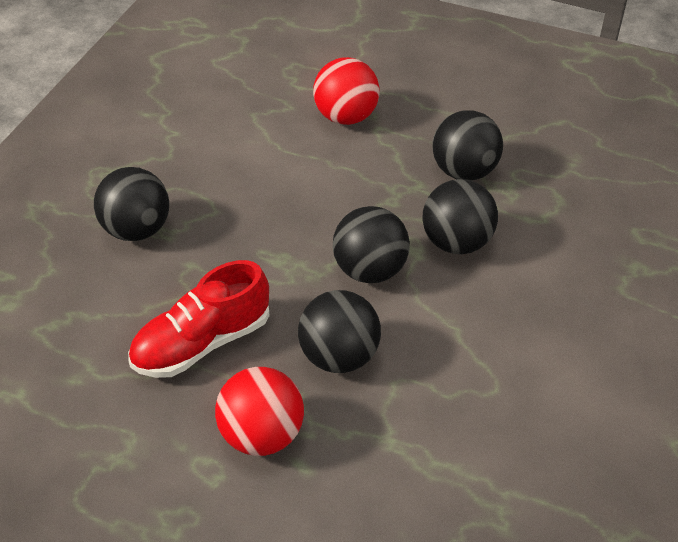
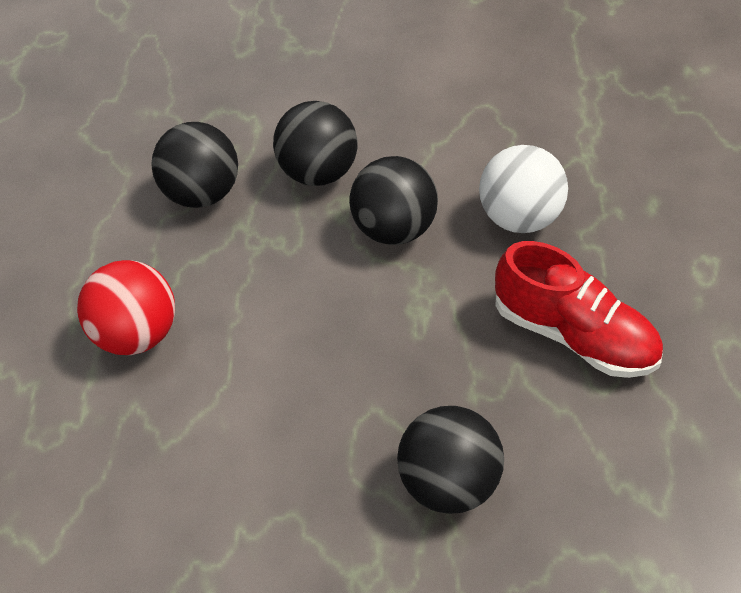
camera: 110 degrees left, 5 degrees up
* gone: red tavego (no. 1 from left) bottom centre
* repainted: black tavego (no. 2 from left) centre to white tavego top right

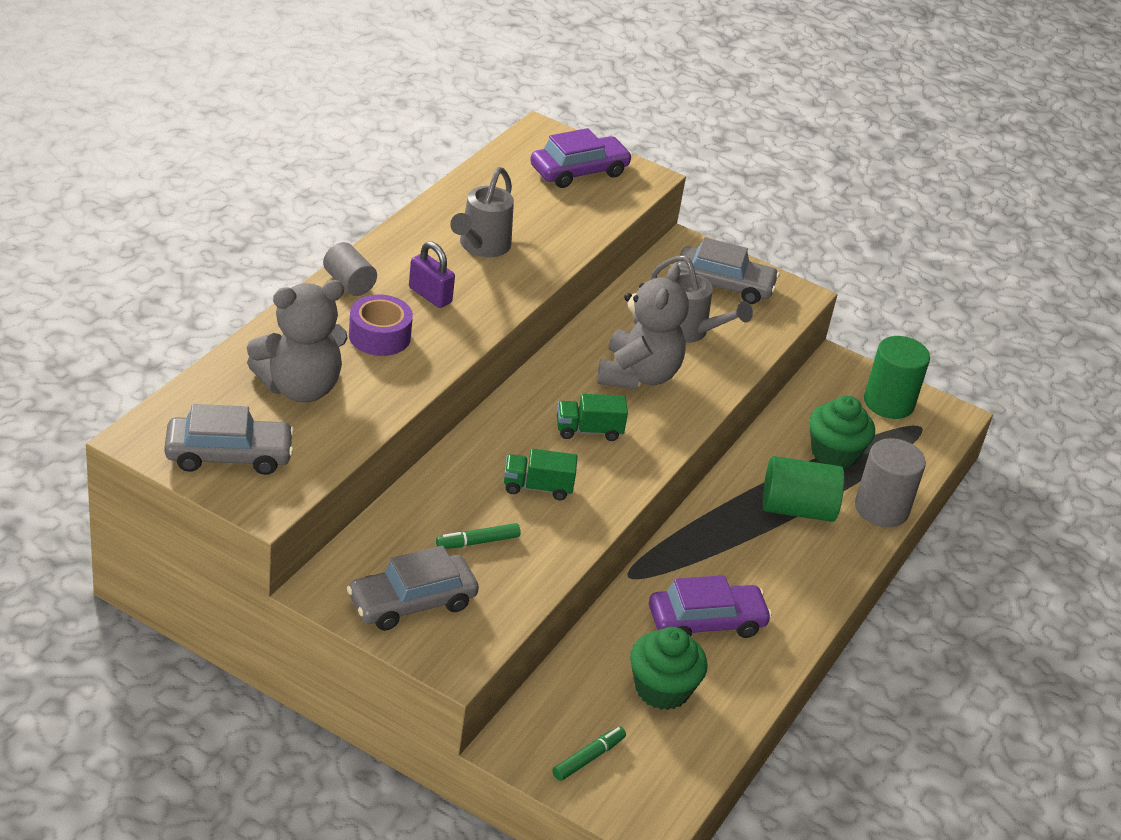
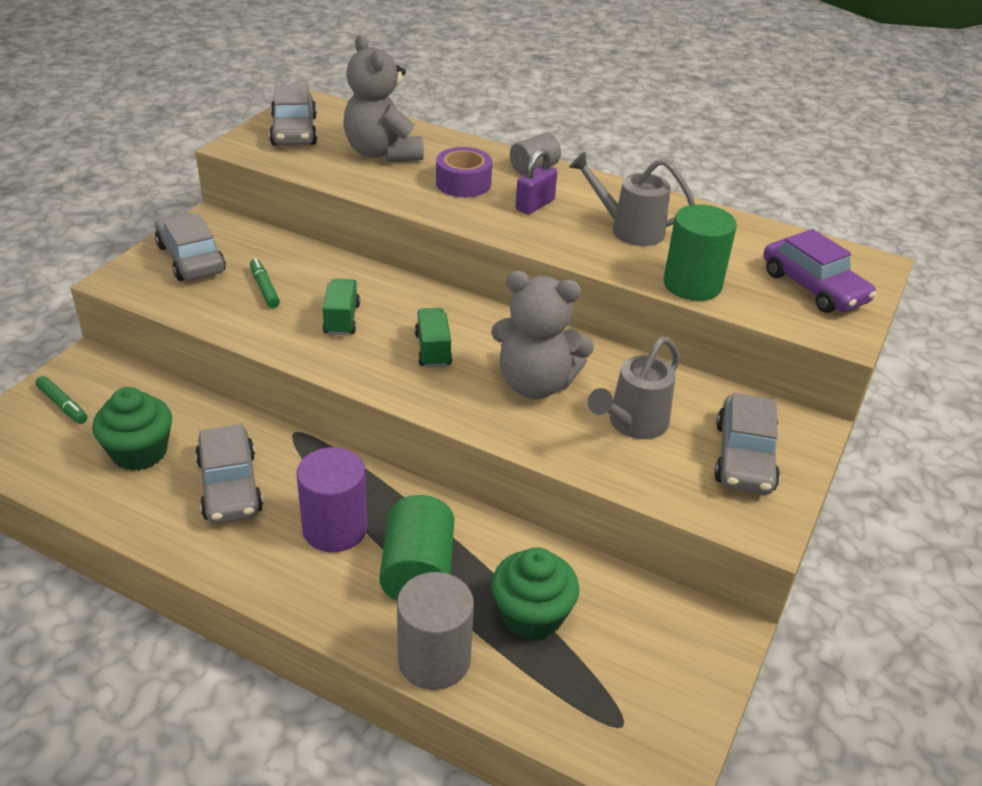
camera: 90 degrees right, 0 degrees up
* new: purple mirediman centre
* shifted: green mirediman (no. 2 from left) middle right to top right
* repainted: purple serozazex (no. 2 from left) bottom centre to grey serozazex (no. 2 from left) middle left

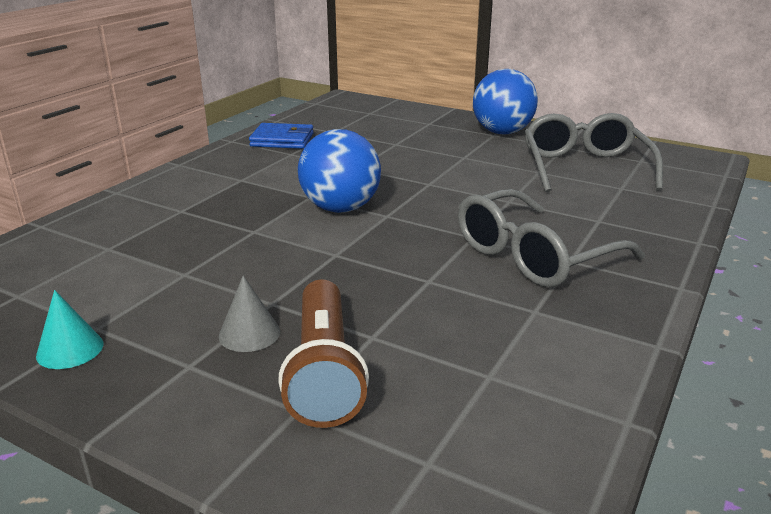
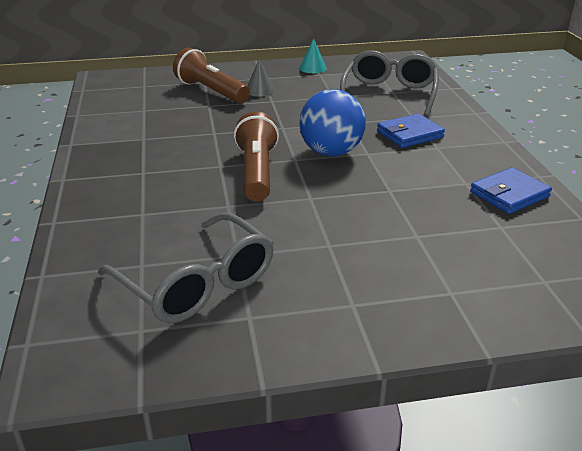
camera: 140 degrees right, 5 degrees up
* gone: blue tavego (no. 2 from left) top centre
* new: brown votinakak (no. 2 from left) centre
* new: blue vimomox (no. 1 from left) top right
* shifted: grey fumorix (no. 1 from left in the first image) middle right to grey fumorix (no. 2 from left) top right

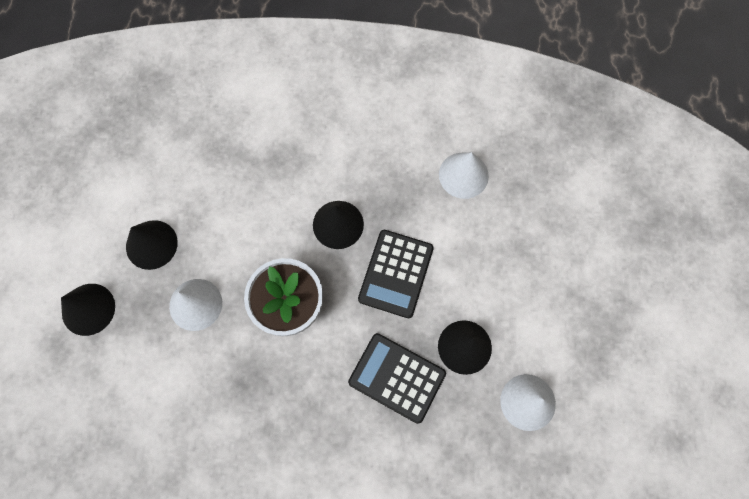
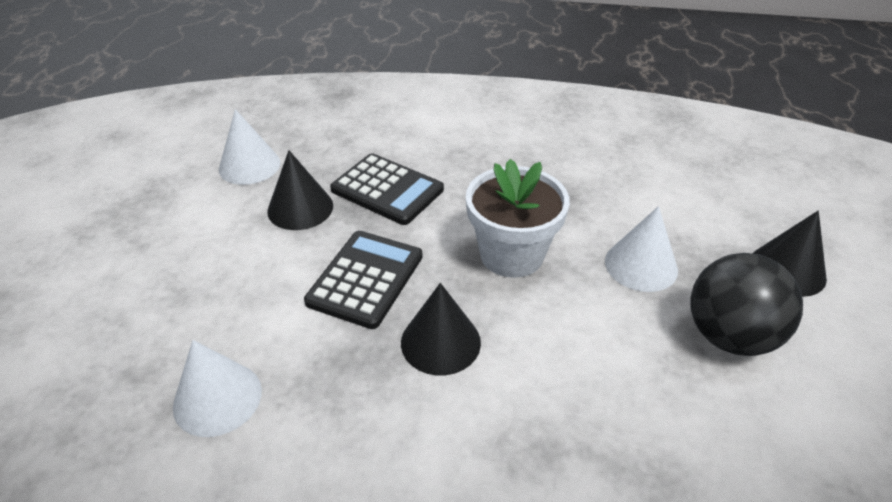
camera: 175 degrees left, 30 degrees down
* swapped: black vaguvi (no. 2 from left) middle left to black tavego middle right

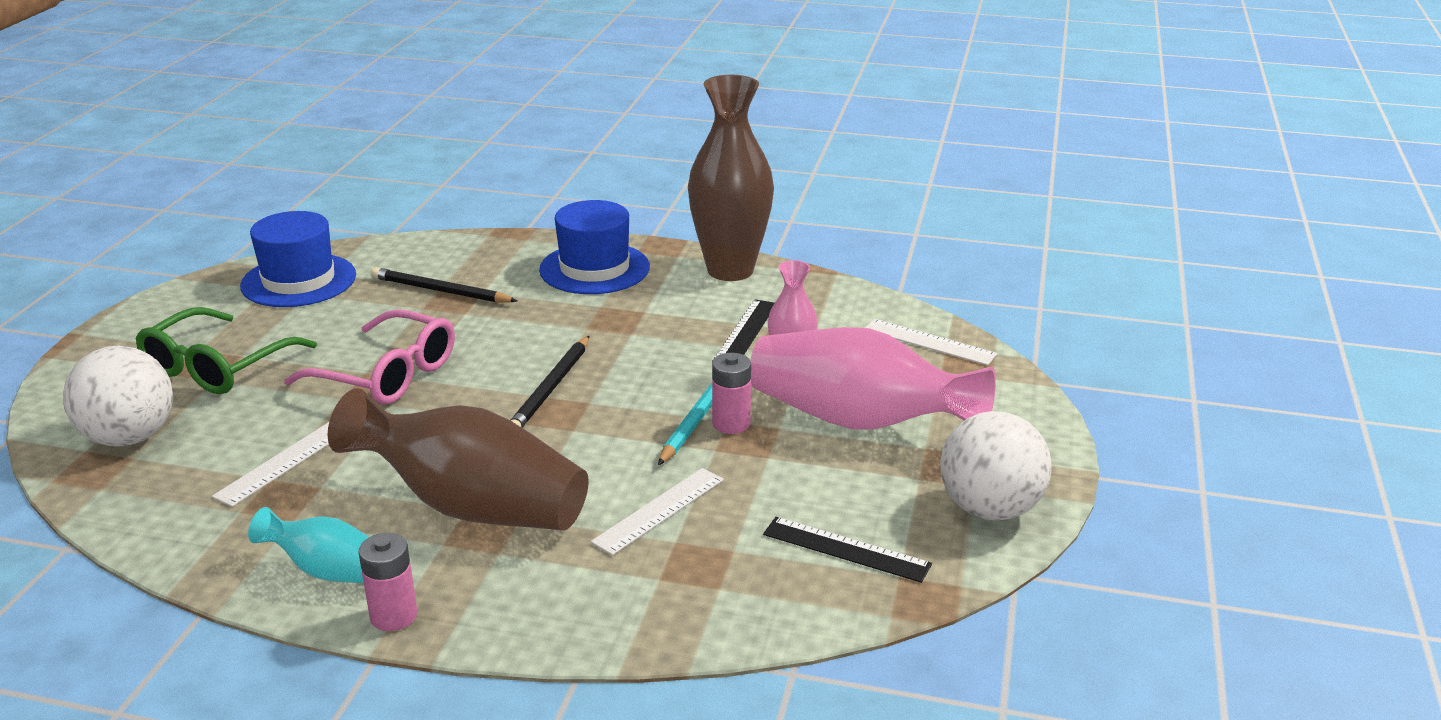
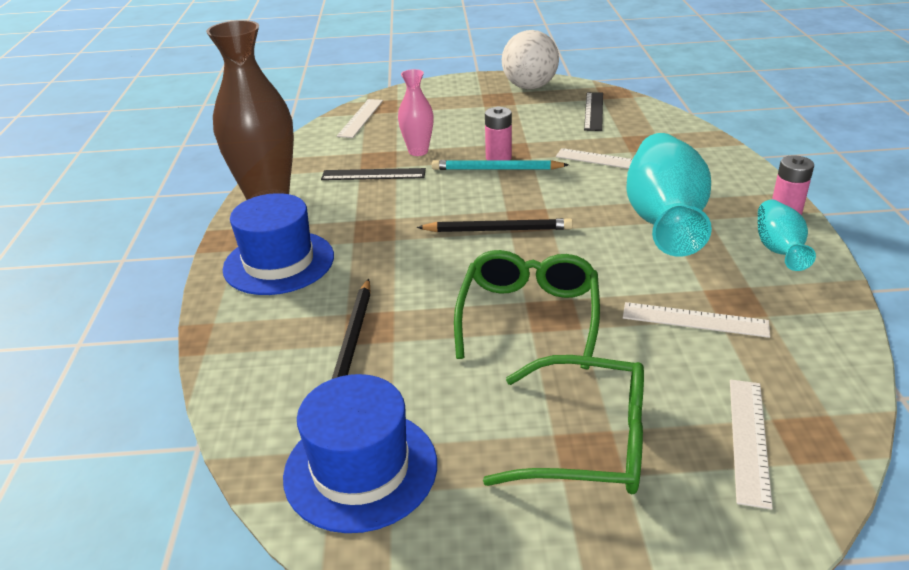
camera: 105 degrees left, 5 degrees up
* gone: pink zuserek (no. 2 from left) centre
* swapped: white tavego (no. 1 from left) middle left to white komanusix (no. 4 from left) bottom right
* repainted: pink fumorix middle left to green fumorix (no. 1 from left) centre
* repainted: brown zuserek (no. 1 from left) middle left to turquoise zuserek (no. 1 from left) middle right

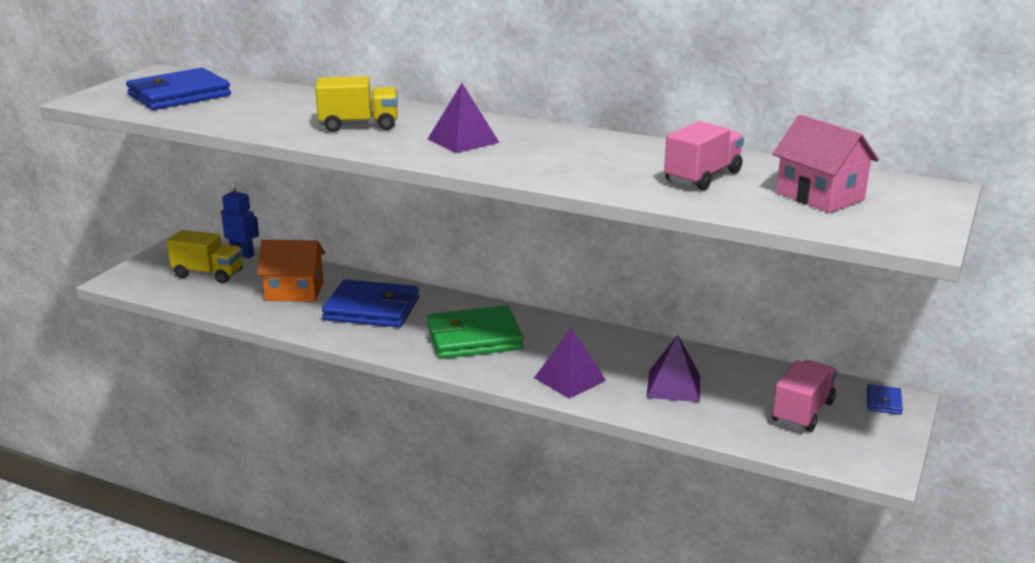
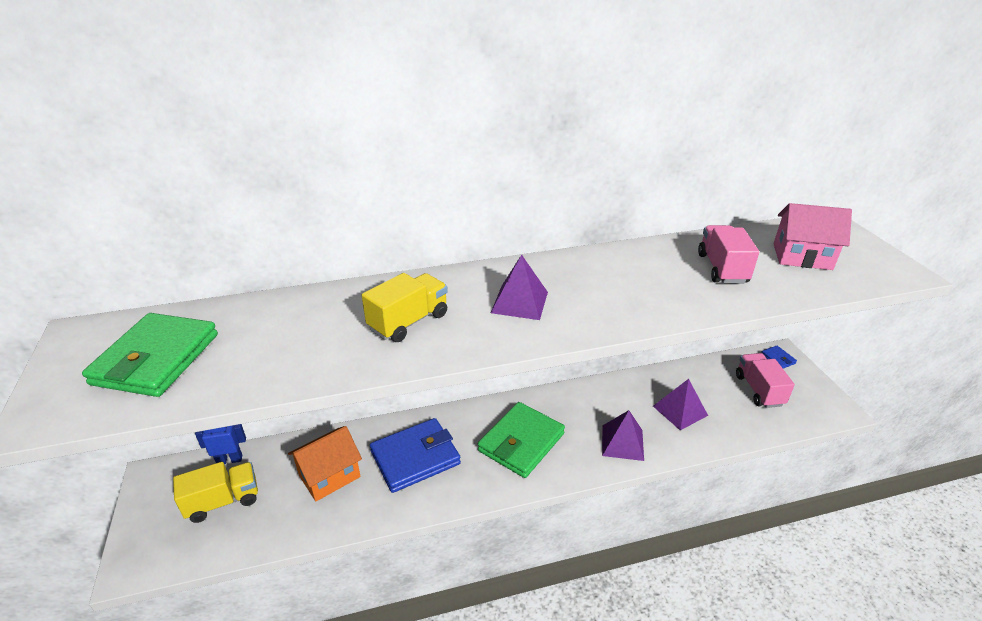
camera: 40 degrees left, 10 degrees up
* repainted: blue vimomox (no. 1 from left) top left to green vimomox (no. 1 from left) middle left

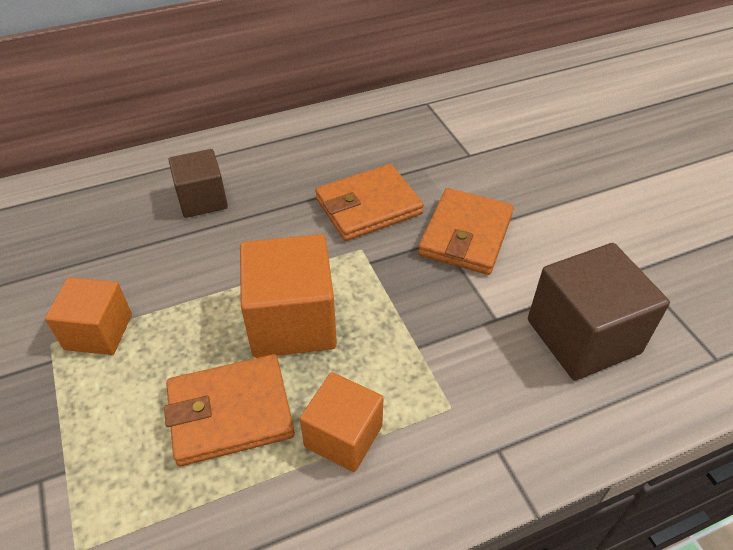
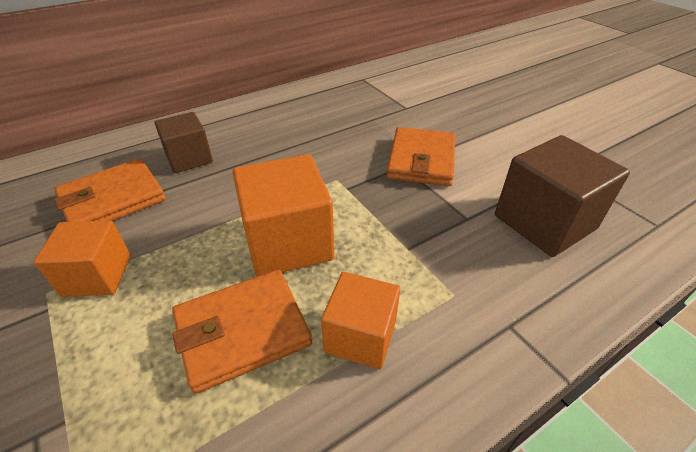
camera: 10 degrees left, 5 degrees down
* shifted: orange vimomox (no. 2 from left in the first image) centre to orange vimomox (no. 1 from left) middle left

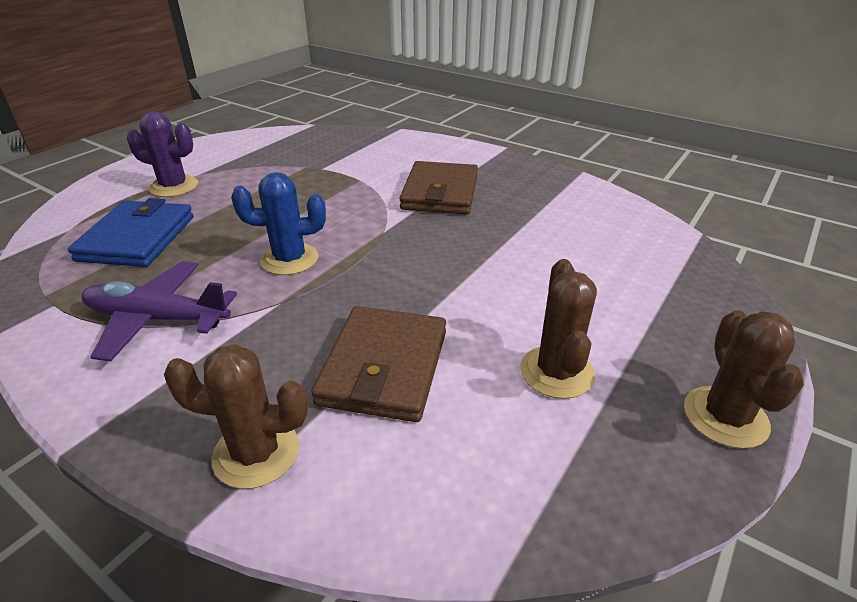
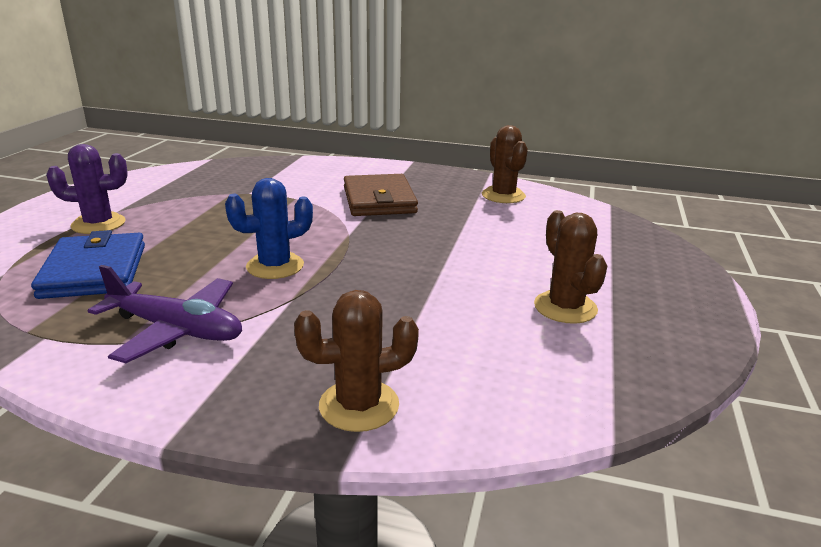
camera: 20 degrees left, 10 degrees down
* gone: brown vimomox (no. 1 from left) centre
* shifted: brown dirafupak (no. 3 from left in the first image) middle right to brown dirafupak (no. 2 from left) top centre
* rotated: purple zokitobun middle left = middle left 150 degrees counterclockwise

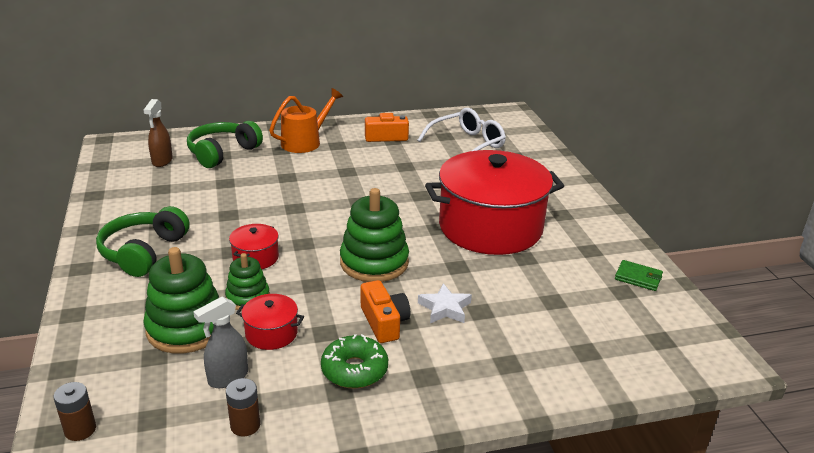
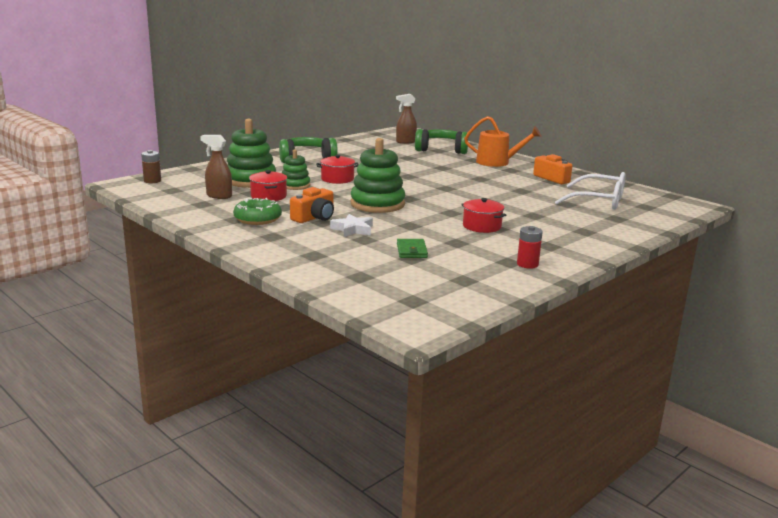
camera: 60 degrees right, 10 degrees down
* gone: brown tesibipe (no. 2 from left) bottom left
* new: red tesibipe middle right
* shifted: green vimomox middle right to centre
* repainted: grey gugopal bottom left to brown gugopal (no. 1 from left) top left
* scaled: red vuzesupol (no. 3 from left) centre = centre x0.40

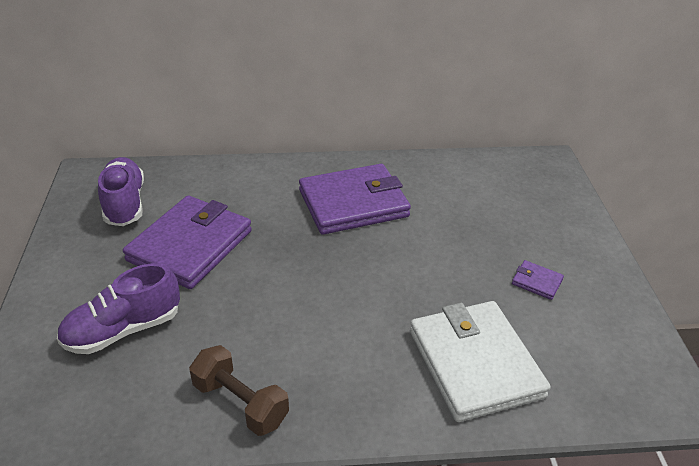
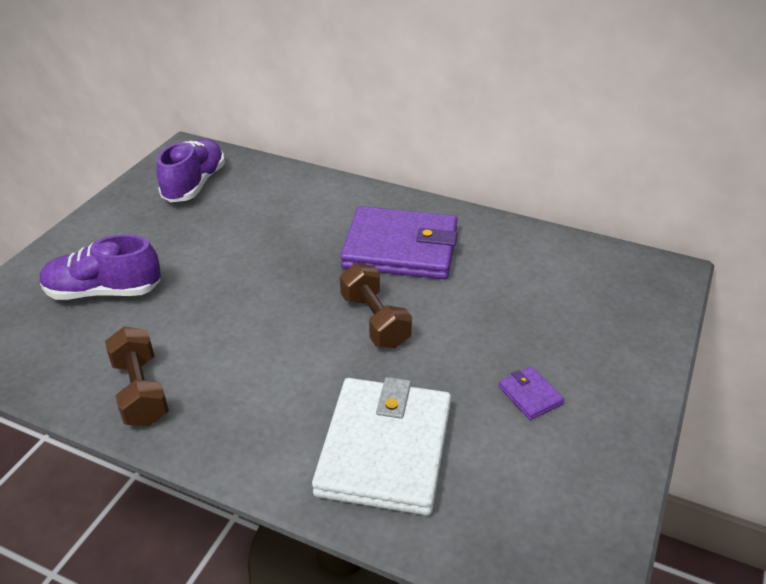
camera: 30 degrees right, 0 degrees up
* gone: purple vimomox (no. 1 from left) middle left
* new: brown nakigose (no. 2 from left) centre

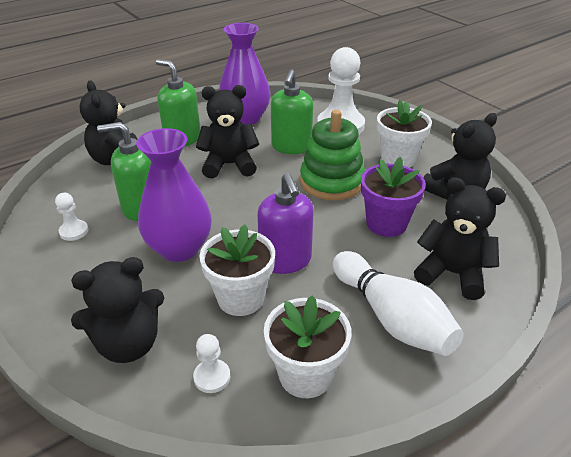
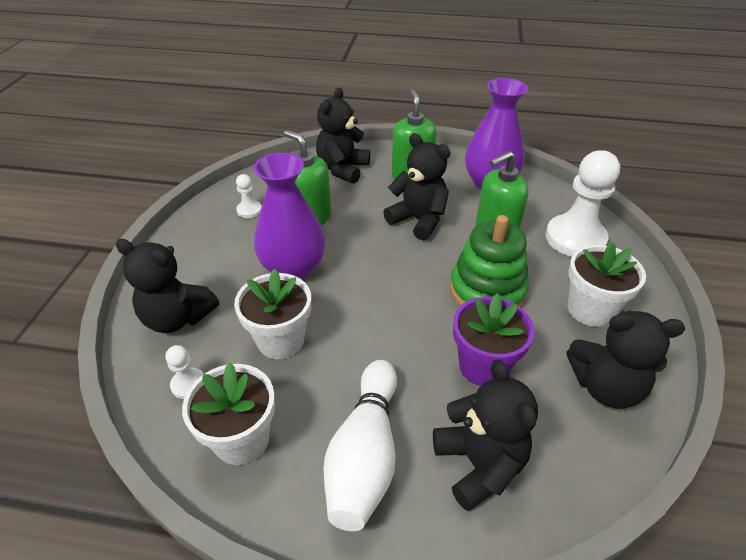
camera: 45 degrees right, 5 degrees up
* gone: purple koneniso centre

